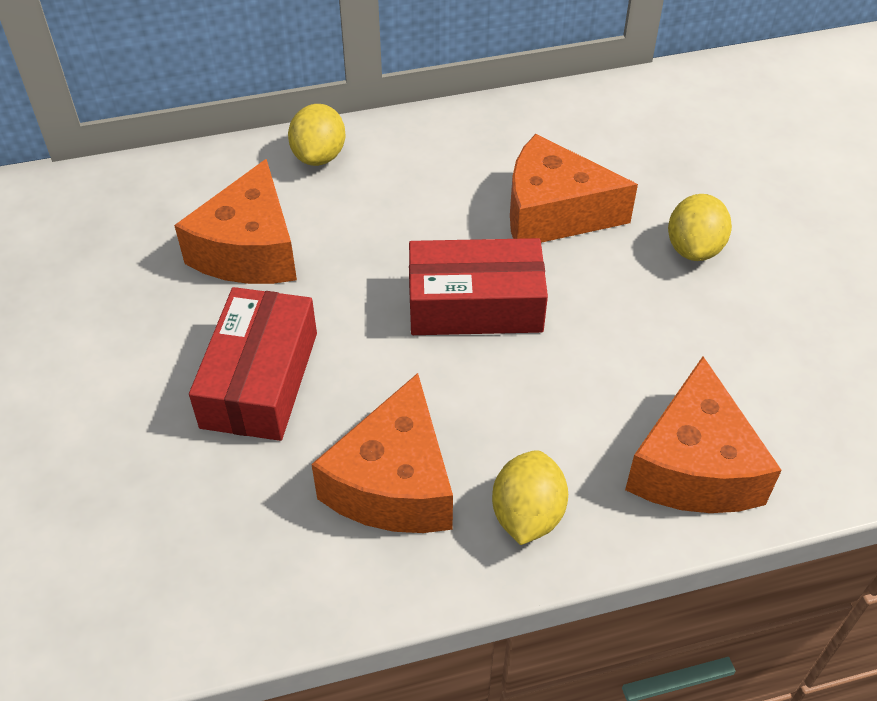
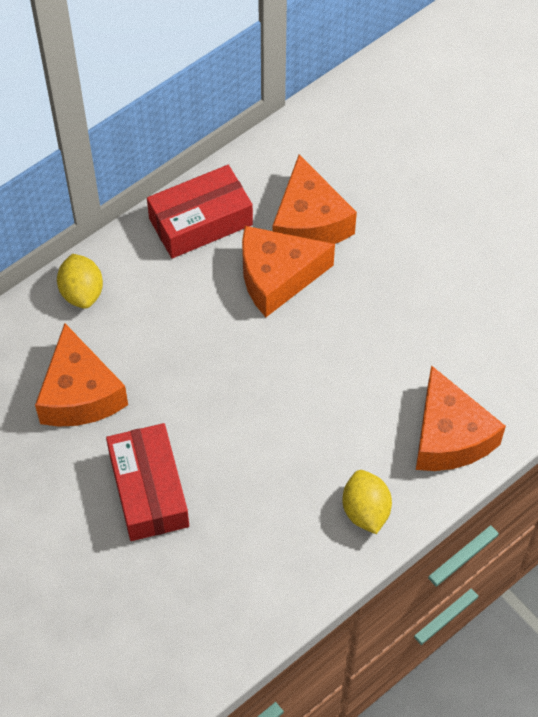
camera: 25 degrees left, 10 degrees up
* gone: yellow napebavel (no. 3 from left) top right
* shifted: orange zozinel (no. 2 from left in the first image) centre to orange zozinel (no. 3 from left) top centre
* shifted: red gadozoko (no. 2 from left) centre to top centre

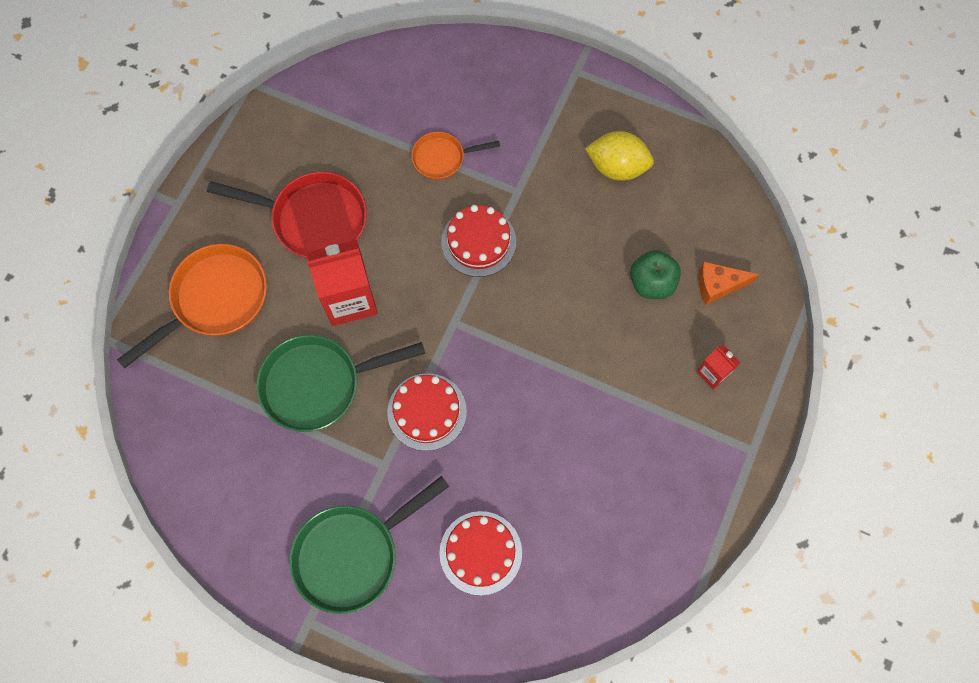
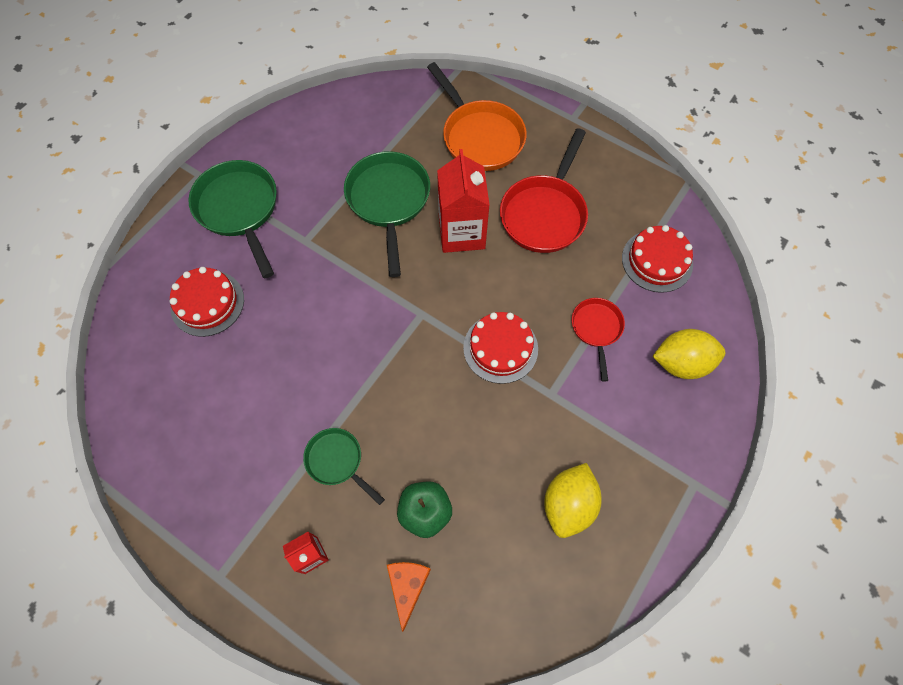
camera: 100 degrees right, 5 degrees down
* new: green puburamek (no. 2 from left) bottom centre
* new: yellow napebavel (no. 2 from left) middle right
* shifted: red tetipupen (no. 1 from left in the first image) centre to red tetipupen (no. 3 from left) middle right
* repainted: orange puburamek (no. 2 from left) top centre to red puburamek (no. 2 from left) centre

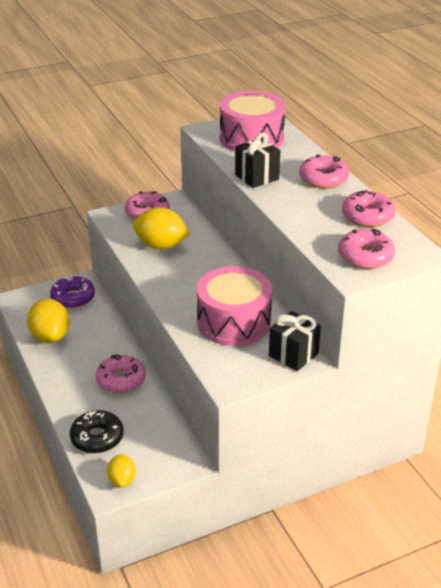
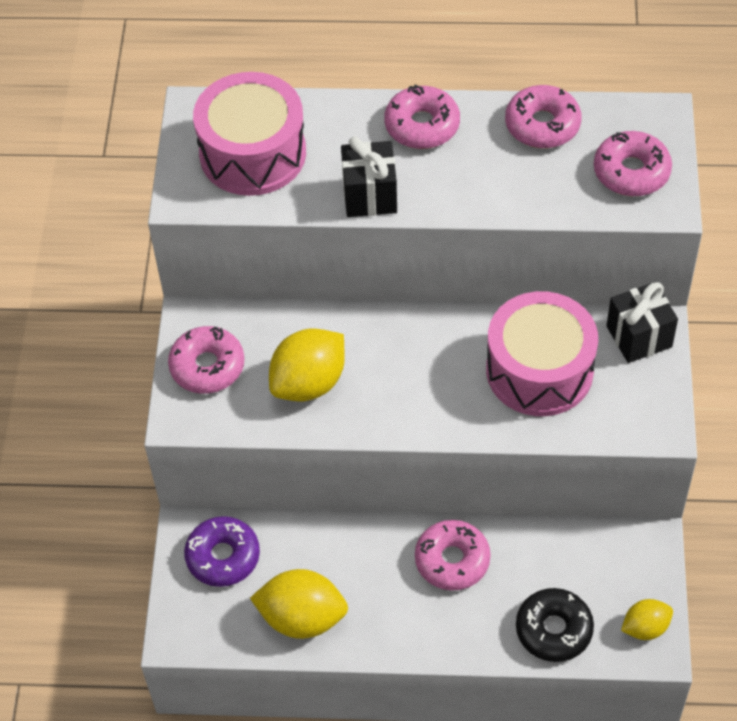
camera: 60 degrees left, 20 degrees up
* rotated: yellow napebavel (no. 2 from left in the first image) bottom left = bottom right 45 degrees counterclockwise

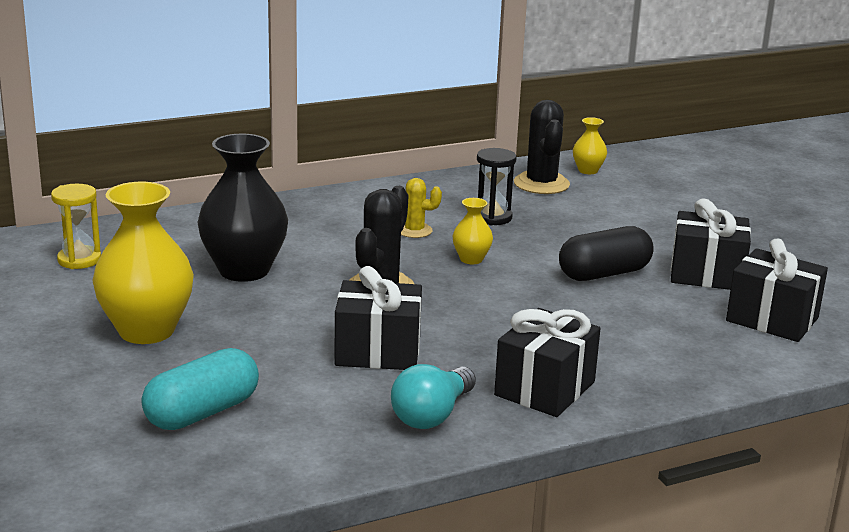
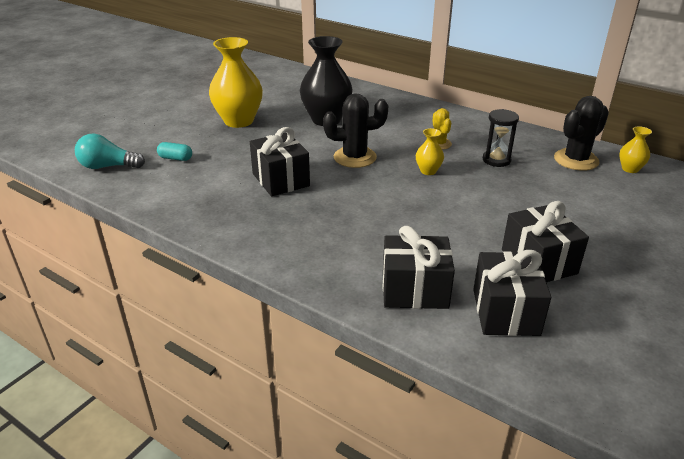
camera: 60 degrees right, 10 degrees up
* gone: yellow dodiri middle left
* gone: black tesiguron middle right
* shifted: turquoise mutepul bottom centre to top left
* shifted: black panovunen (no. 2 from left) bottom centre to centre
* scaled: turquoise tesiguron bottom left = top left x0.54

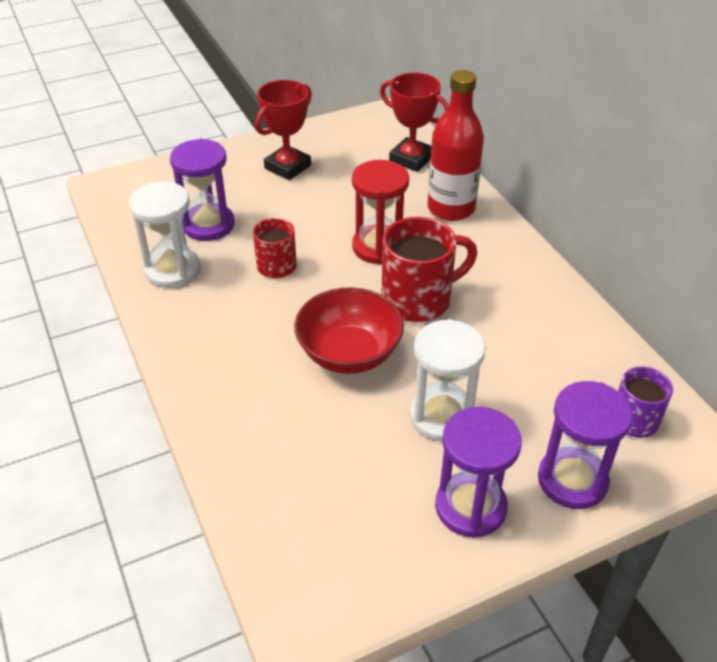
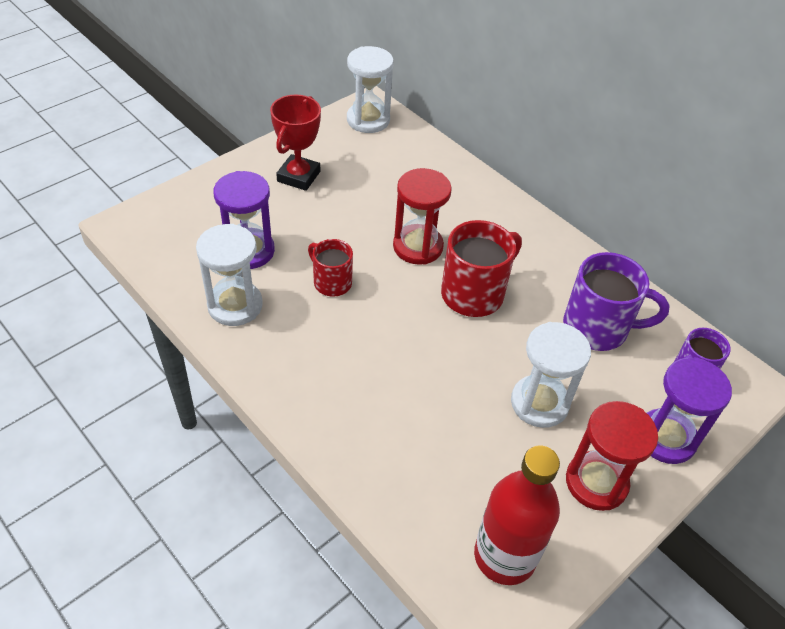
camera: 20 degrees left, 5 degrees up
* gone: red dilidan centre
* gone: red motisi (no. 2 from left) top centre
* new: white dodiri (no. 2 from left) top centre
* new: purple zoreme (no. 1 from left) middle right
* shifted: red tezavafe top centre to bottom centre
* repainted: purple dodiri (no. 2 from left) bottom right to red dodiri (no. 2 from left) bottom right

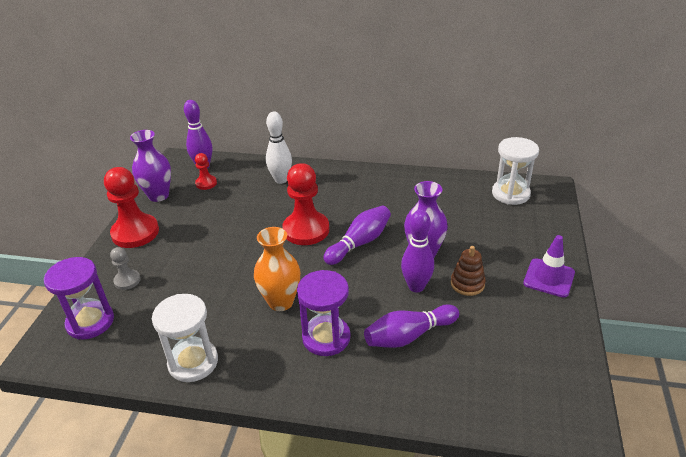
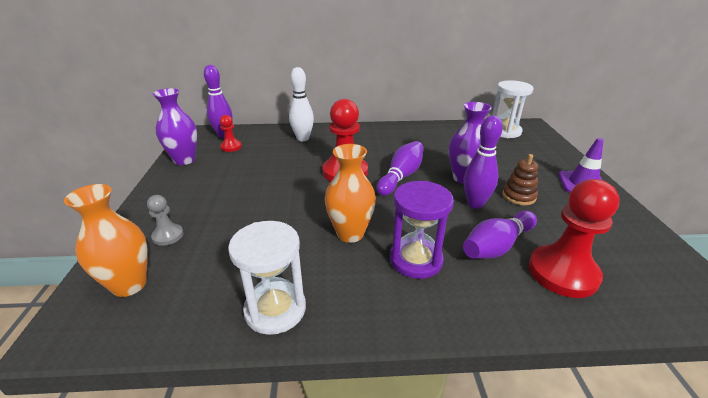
camera: 15 degrees left, 5 degrees down
* shifted: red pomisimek (no. 1 from left in the first image) middle left to red pomisimek (no. 3 from left) middle right
* swapped: purple dodiri (no. 1 from left) middle left to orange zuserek (no. 1 from left) middle left

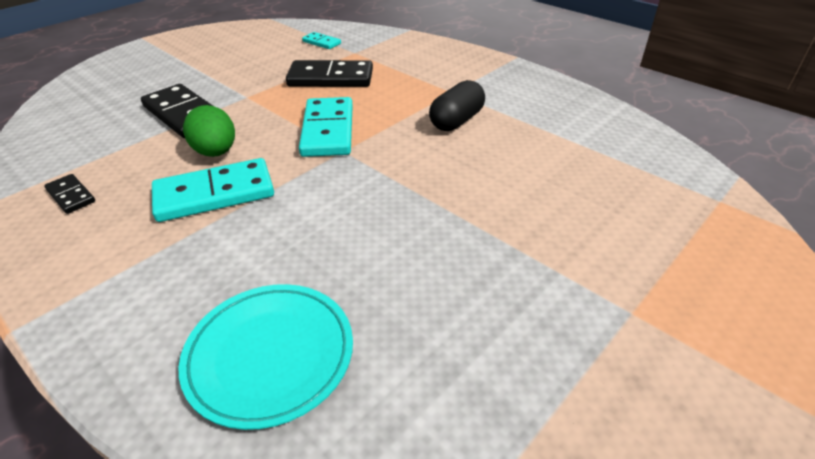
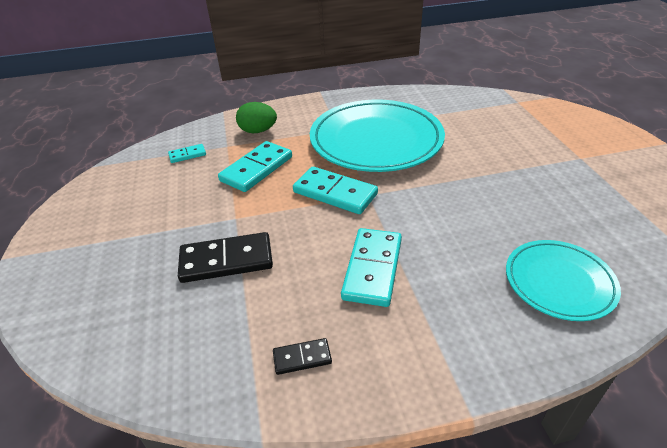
camera: 55 degrees left, 0 degrees up
* shifted: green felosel top left to top centre
* swapped: black tesiguron top centre to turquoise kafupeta (no. 1 from left) top centre
* repainted: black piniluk (no. 3 from left) top centre to turquoise piniluk (no. 2 from left) centre

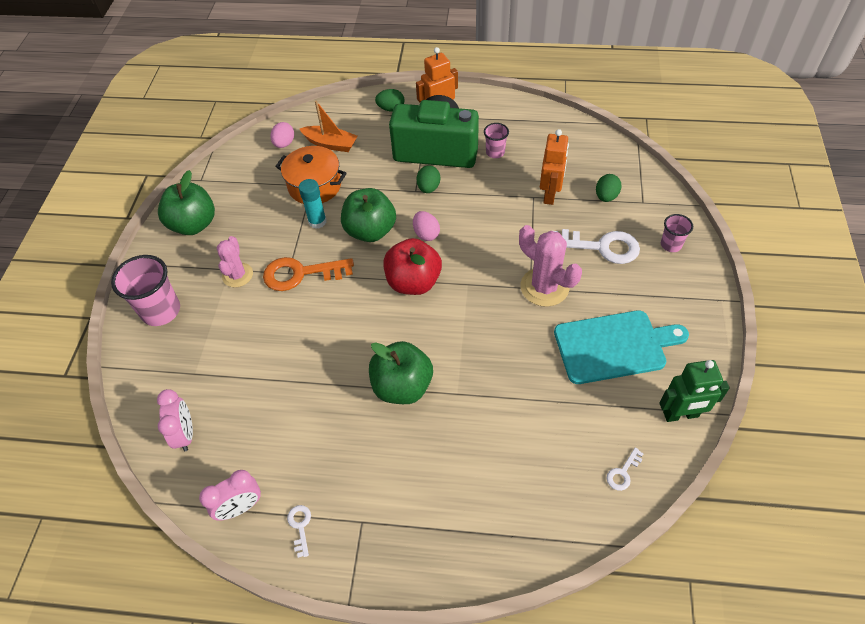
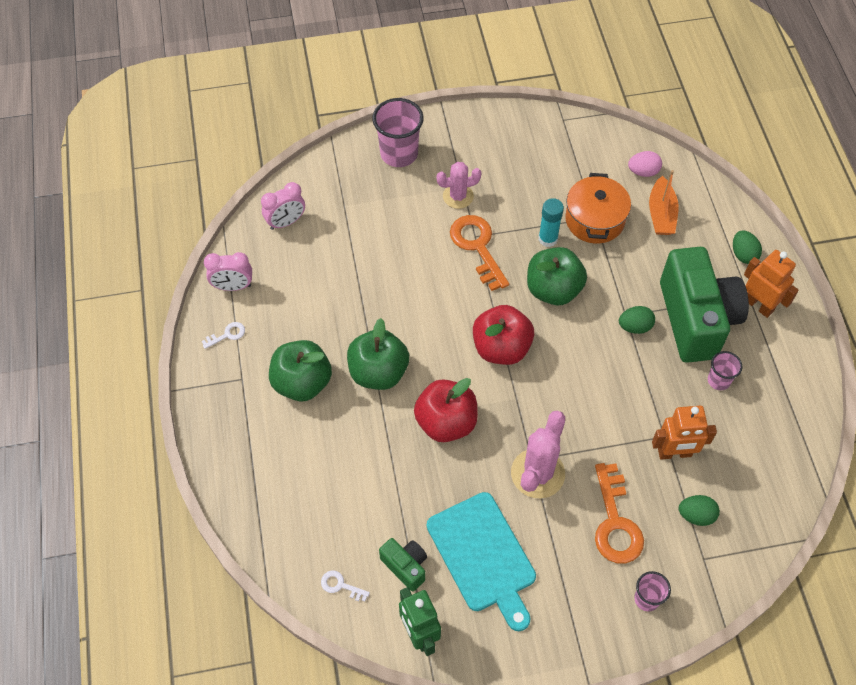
camera: 70 degrees right, 5 degrees up
* gone: pink felosel (no. 2 from left) centre
* new: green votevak (no. 1 from left) bottom centre
* new: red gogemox (no. 1 from left) centre
* shifted: green gogemox (no. 1 from left) top left to centre
* repainted: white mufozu (no. 2 from left) middle right to orange mufozu (no. 2 from left) bottom right
* rotated: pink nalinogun (no. 2 from left in the first image) bottom left = middle left 45 degrees counterclockwise

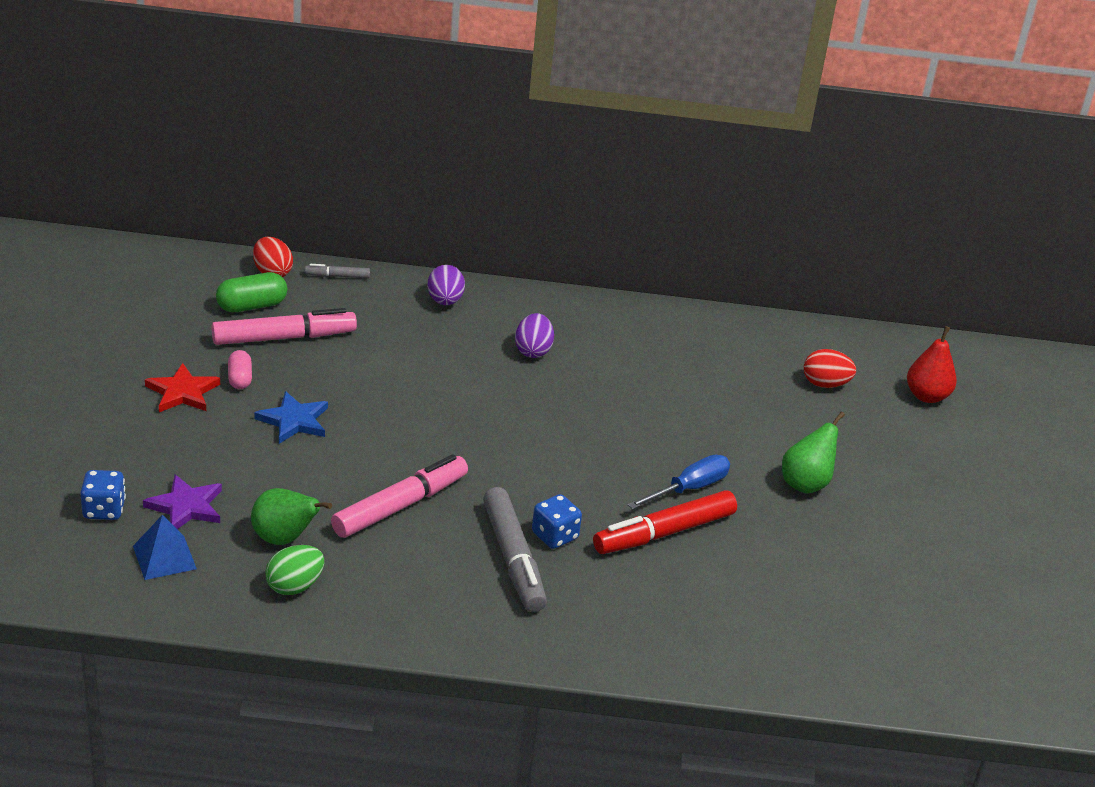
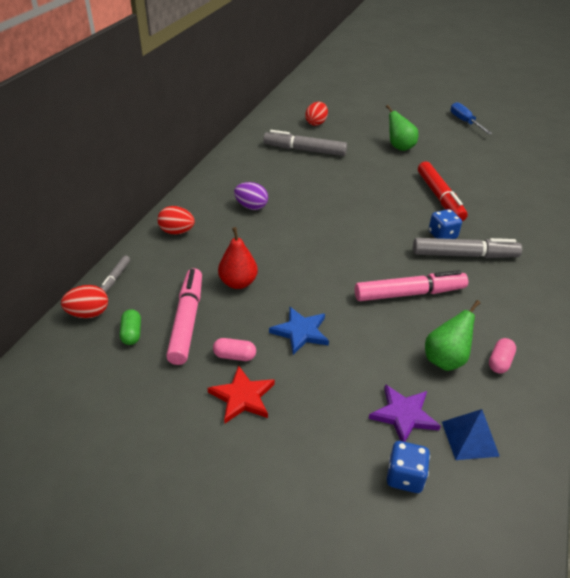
camera: 70 degrees left, 5 degrees up
* new: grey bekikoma (no. 2 from left) top centre
* shifted: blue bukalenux centre to top right
* shifted: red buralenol middle right to centre
* swapped: green felosel bottom left to pink tesiguron (no. 2 from left) middle right
* repainted: purple felosel (no. 1 from left) centre to red felosel (no. 2 from left) middle left
* rotated: pink bekikoma (no. 2 from left) centre = middle right 105 degrees clockwise
* scaled: green tesiguron middle left = middle left x0.65

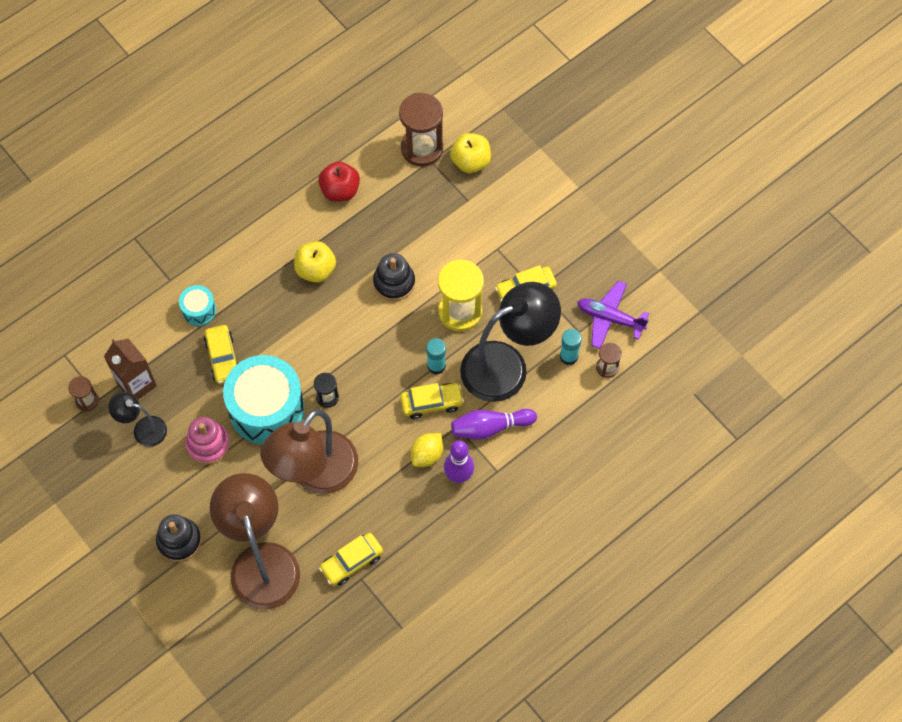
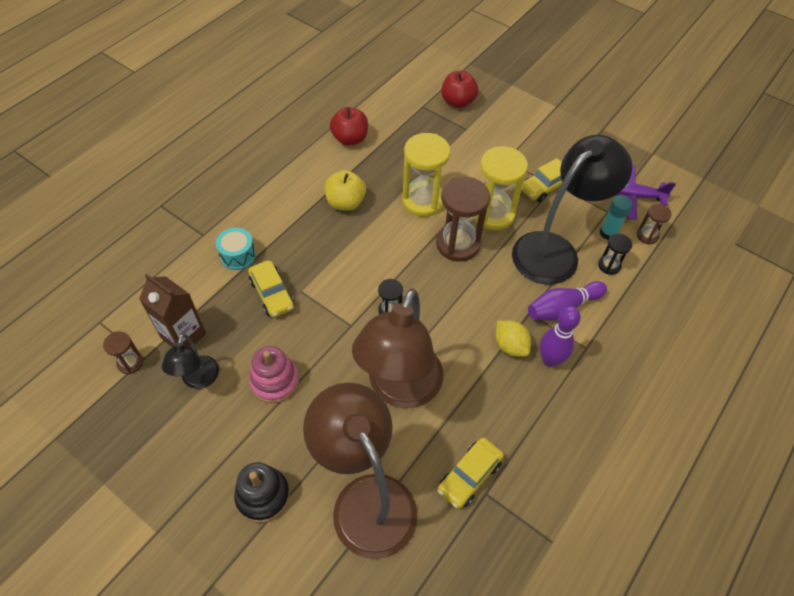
camera: 15 degrees left, 10 degrees down
* gone: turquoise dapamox (no. 2 from left) middle left
* gone: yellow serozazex (no. 3 from left) centre
* gone: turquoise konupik (no. 1 from left) centre
* new: black dodiri (no. 2 from left) middle right
* shifted: brown dodiri (no. 2 from left) top centre to centre
* swapped: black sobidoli (no. 2 from left) centre to yellow dodiri (no. 1 from left) top centre
* repainted: yellow gogemox (no. 2 from left) top centre to red gogemox (no. 2 from left) top centre
* rotated: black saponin (no. 1 from left) middle left = middle left 90 degrees counterclockwise
* rotated: yellow napebavel centre = centre 60 degrees counterclockwise

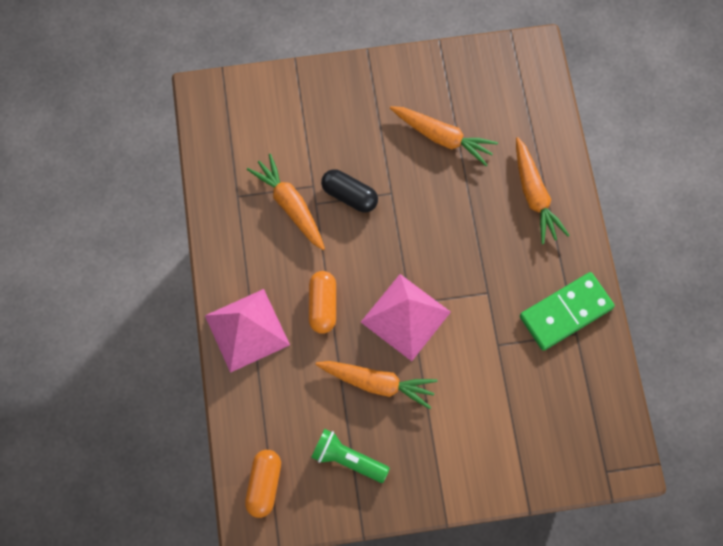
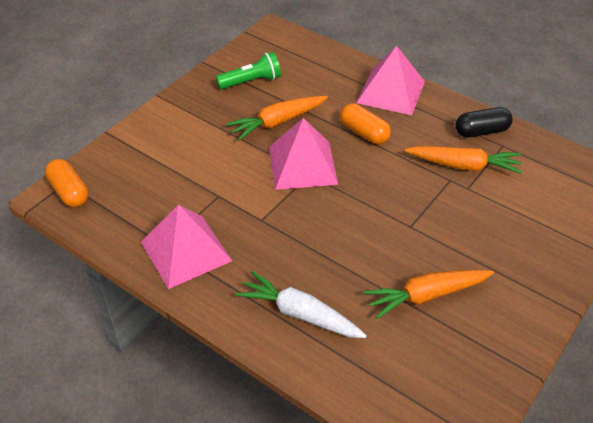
camera: 135 degrees right, 25 degrees down
* shifted: orange tesiguron (no. 1 from left) bottom centre to middle left
* shifted: black tesiguron centre to top right
* swapped: green piniluk middle right to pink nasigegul (no. 1 from left) middle left
* repainted: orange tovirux (no. 4 from left) middle right to white tovirux bottom centre

